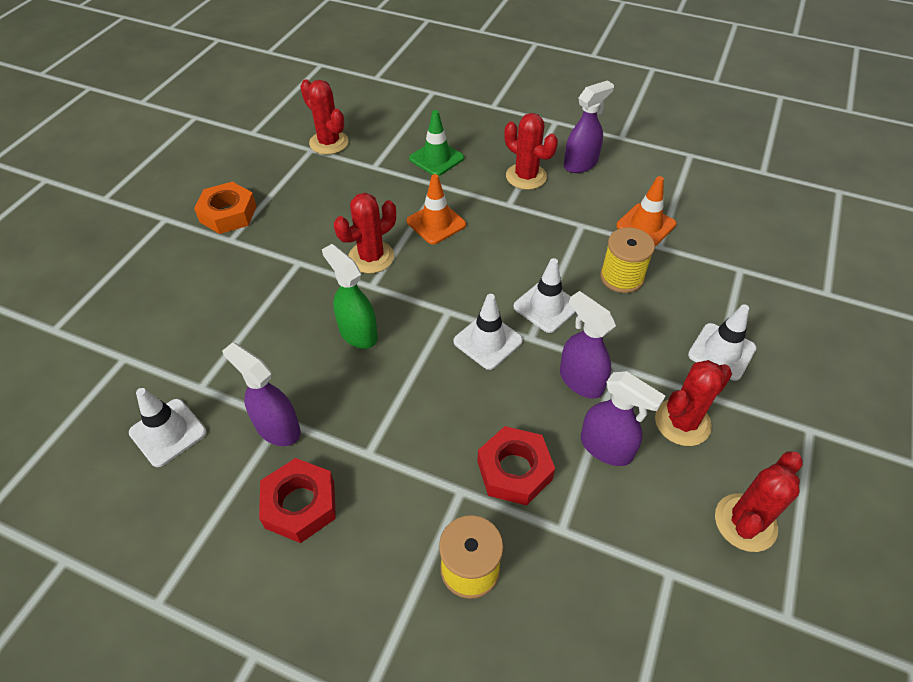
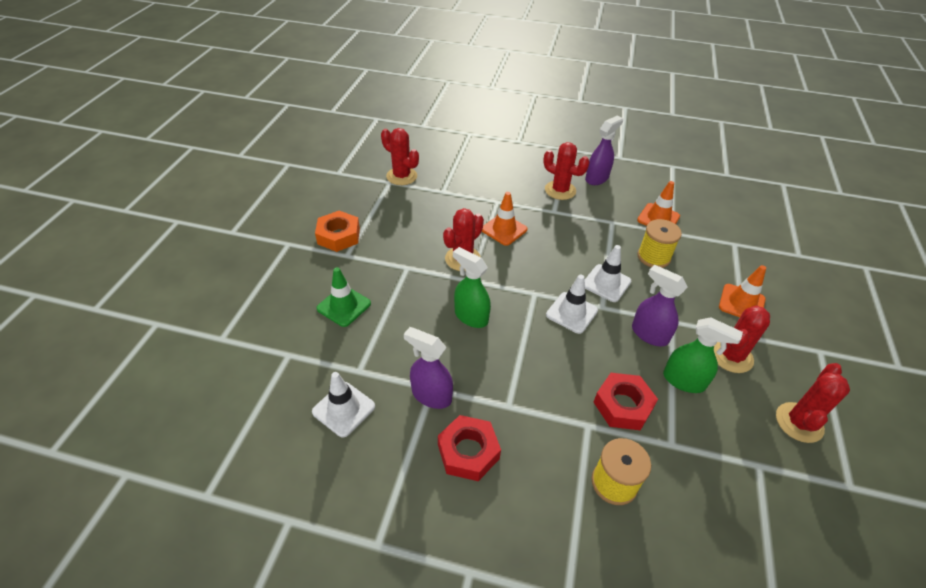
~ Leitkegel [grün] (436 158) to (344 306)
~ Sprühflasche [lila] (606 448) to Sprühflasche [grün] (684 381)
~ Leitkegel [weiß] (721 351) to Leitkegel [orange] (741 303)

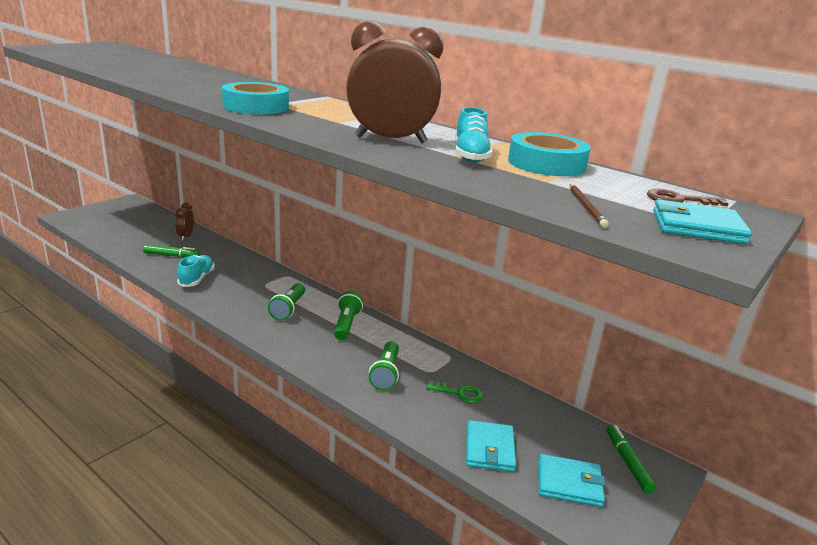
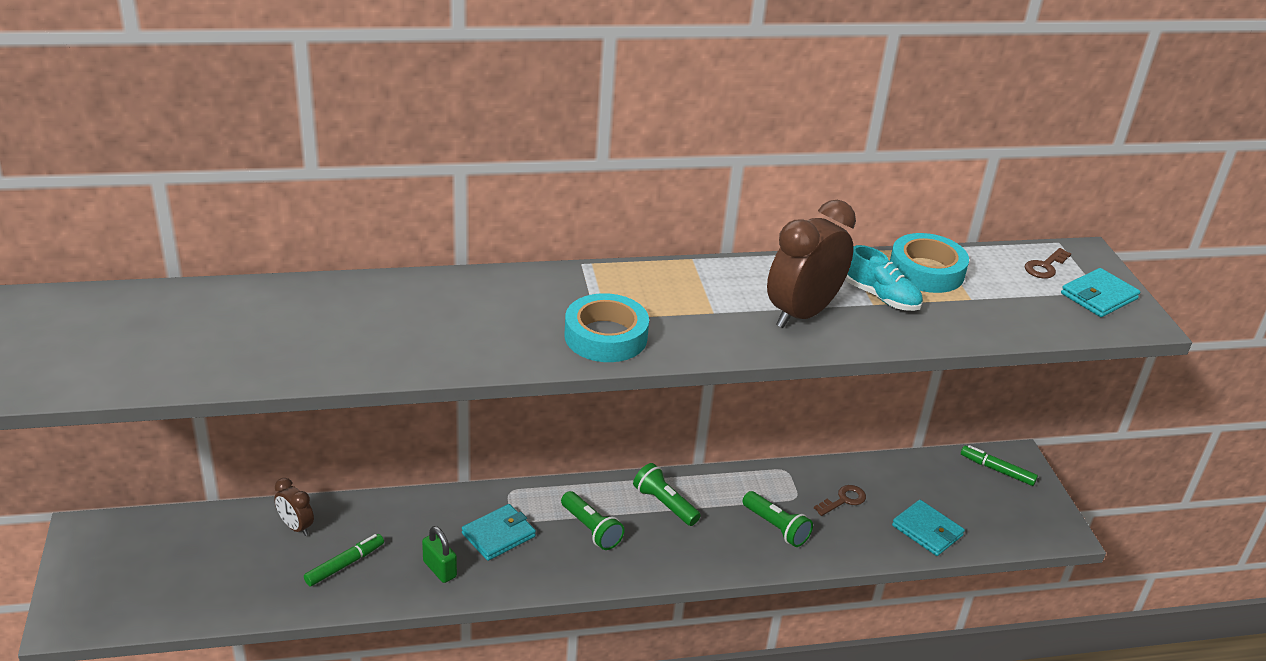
- Bleistift [braun] (586 207)
~ Geldbörse [türkis] (569 483) to (498 535)
~ Schuh [türkis] (197 279) to Vorhängeschloss [grün] (440 569)
~ Schlüssel [grün] (459 393) to Schlüssel [braun] (843 500)

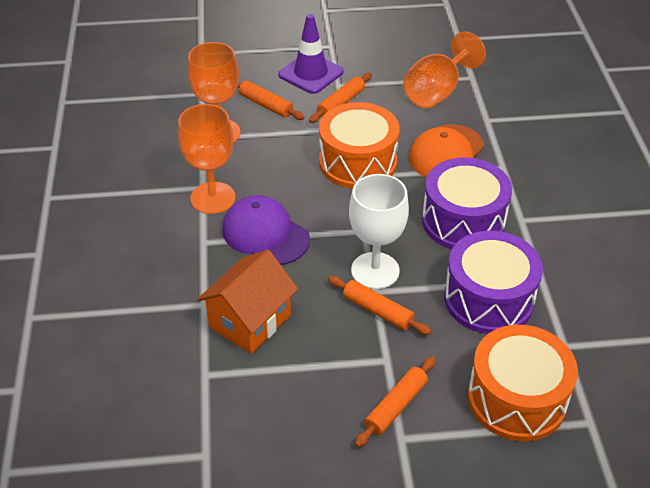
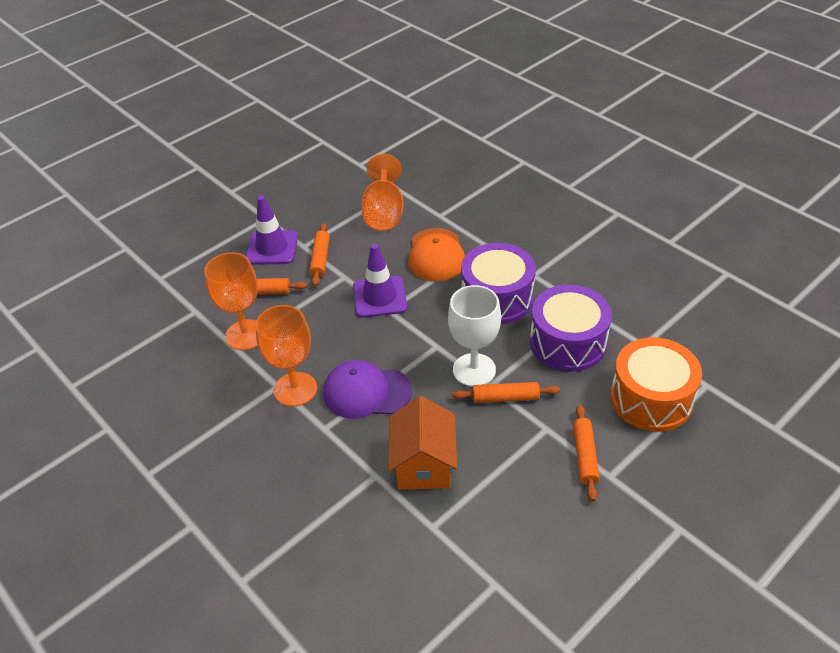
~ Trommel [orange] (358 162) to Leitkegel [lila] (379 297)

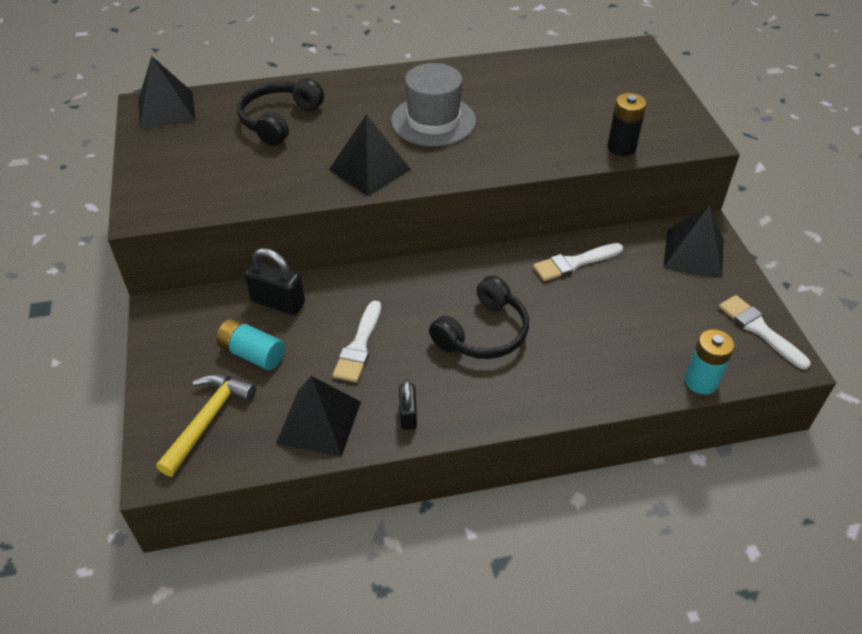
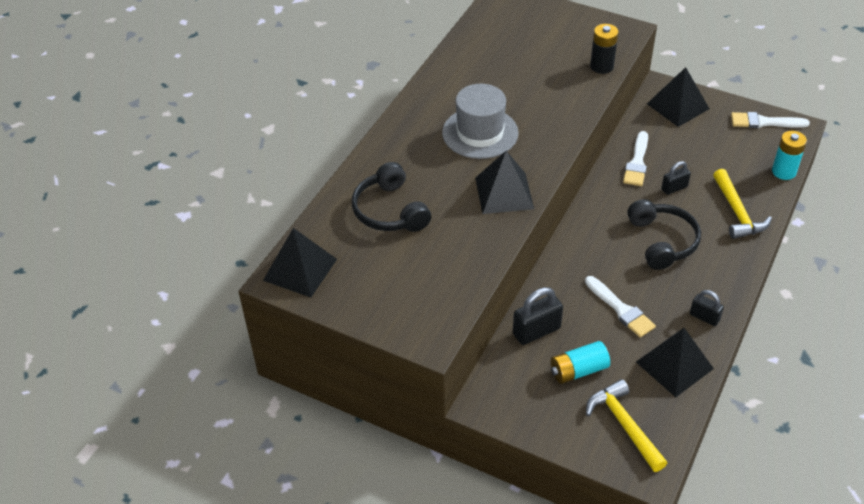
+ Vorhängeschloss [schwarz] (674 188)
+ Hammer [gelb] (737 212)

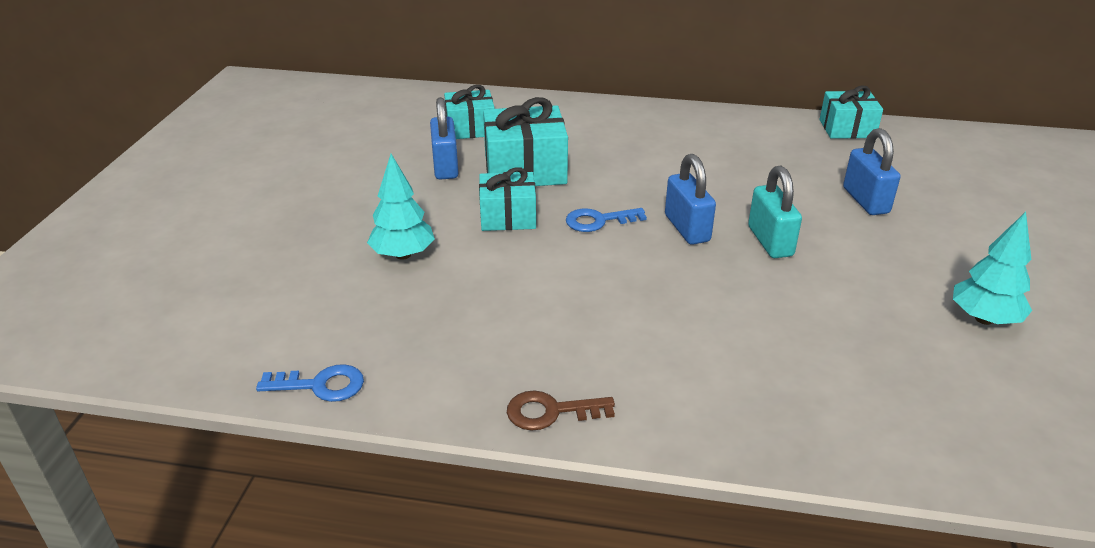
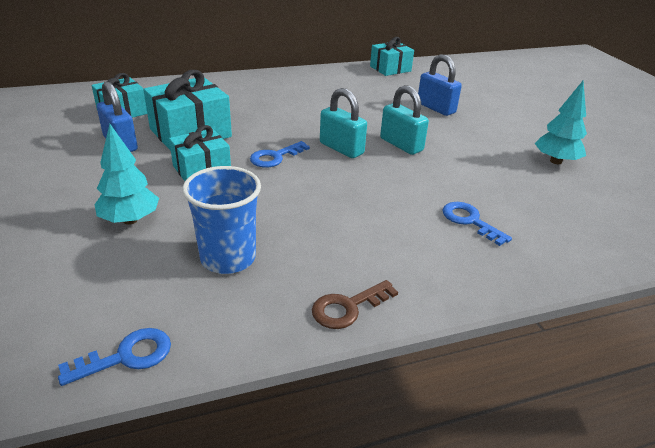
+ Becher [blau] (228 258)
+ Schlüssel [blau] (470 221)
~ Vorhängeschloss [blau] (687 228) to Vorhängeschloss [türkis] (341 148)

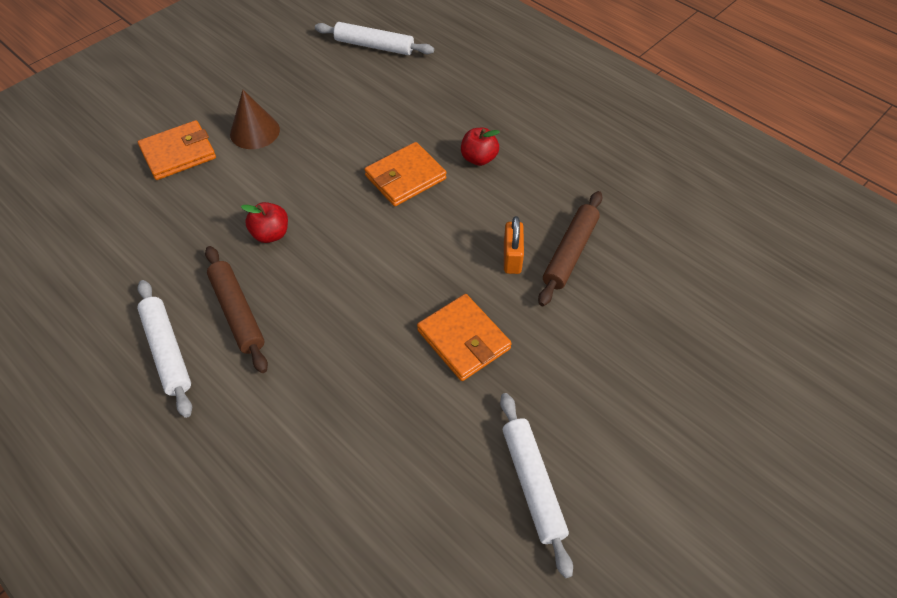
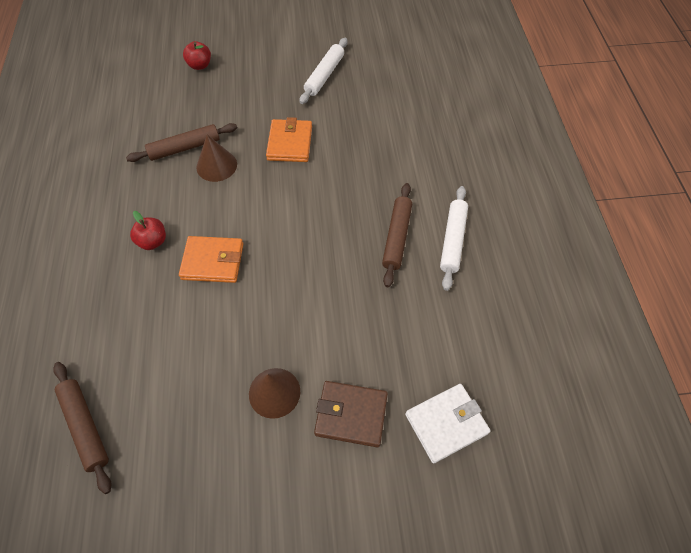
+ Geldbörse [weiß] (446 423)
~ Apfel [rot] (271 234) to (200 65)
~ Vorhängeschloss [orange] (512 258) to Kegel [braun] (216 165)
~ Geldbörse [orange] (178 153) to Geldbörse [braun] (351 415)
~ Nudelholz [weiß] (374 46) to Nudelholz [braun] (85 426)

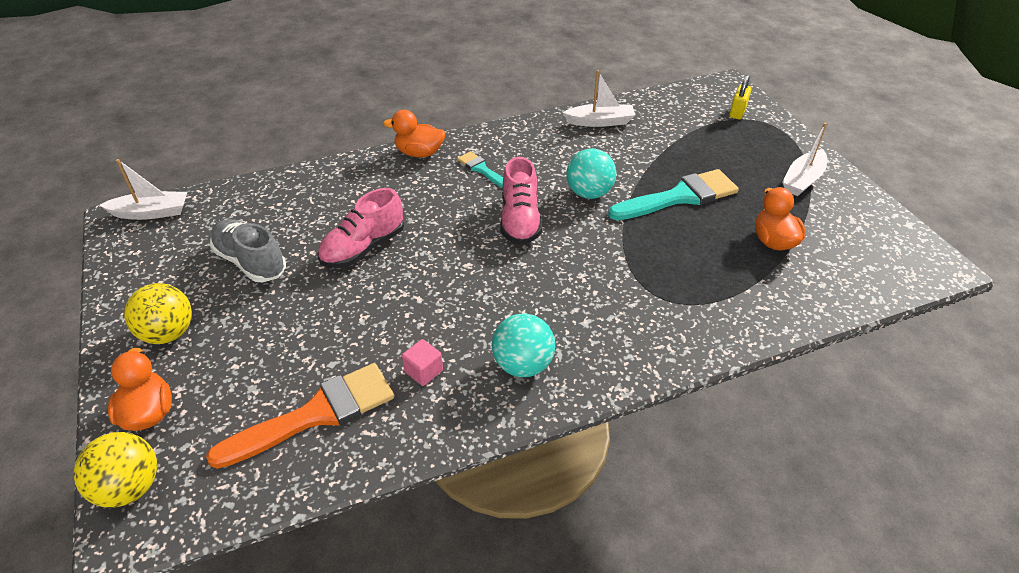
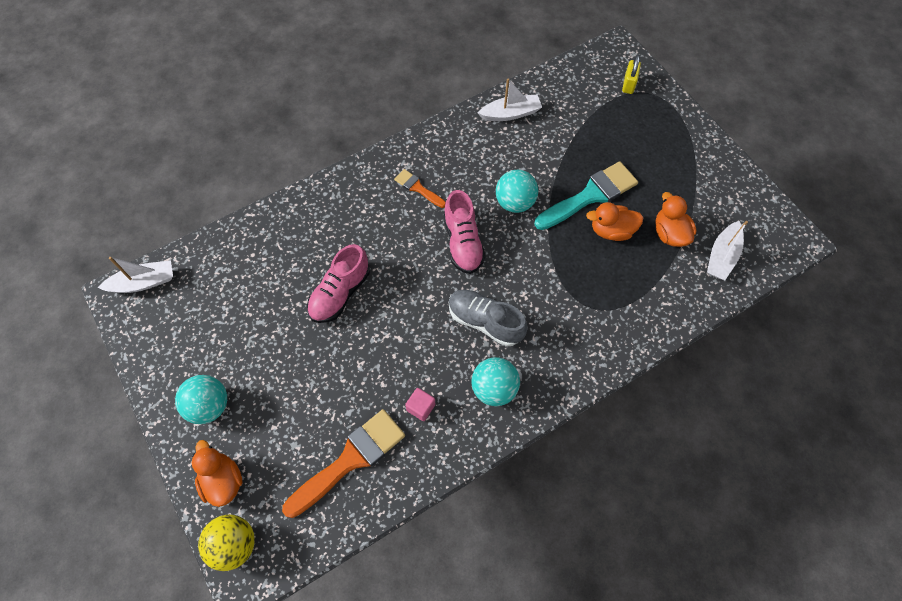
~ Schuh [grau] (251 262) to (485 322)
~ Ente [orange] (419 153) to (611 231)
~ Boot [weiß] (802 180) to (722 256)
~ Ball [gelb] (168 333) to Ball [türkis] (209 406)
~ Pinsel [türkis] (481 169) to Pinsel [orange] (418 188)

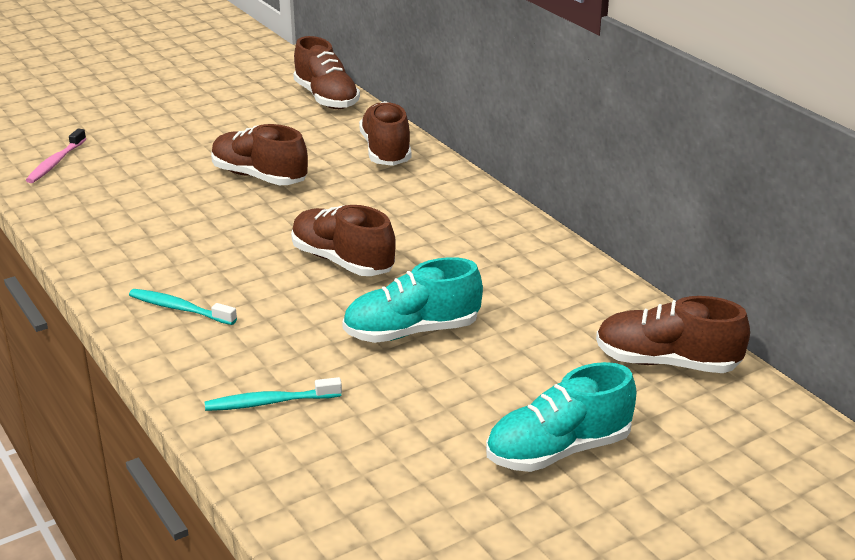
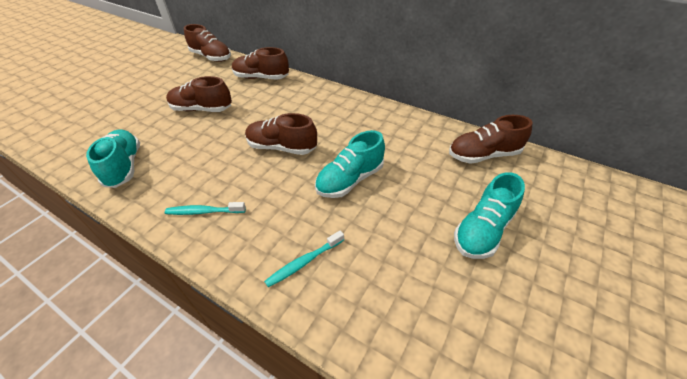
- Zahnbürste [rosa] (55 162)
+ Schuh [türkis] (124 166)
~ Schuh [braun] (386 151) = (261 78) 45 degrees counterclockwise

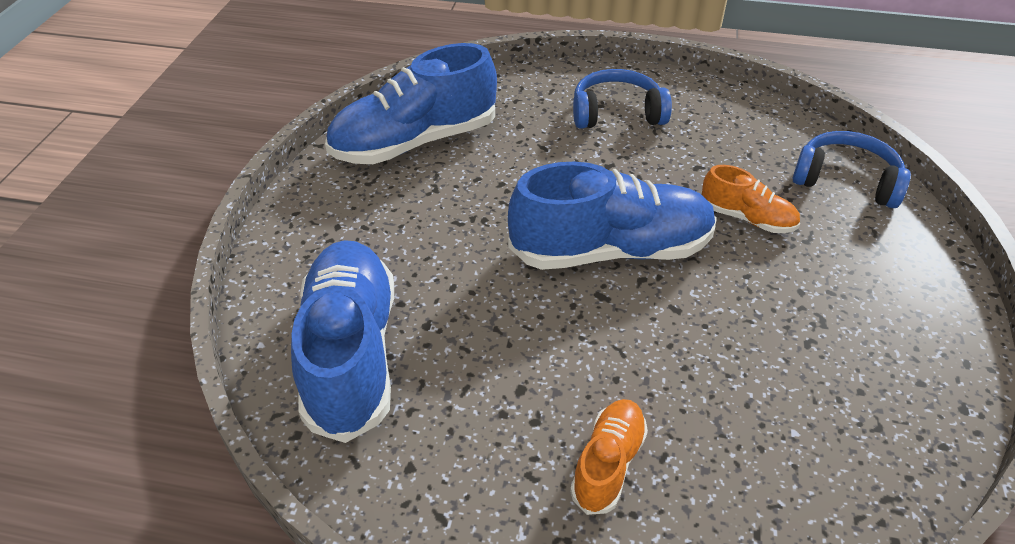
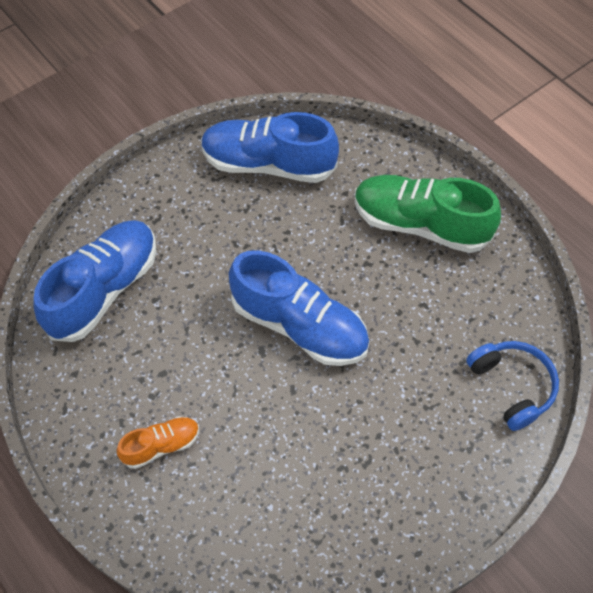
- Schuh [orange] (746 218)
~ Kopfhörer [blau] (616 113) to Schuh [grün] (420 224)

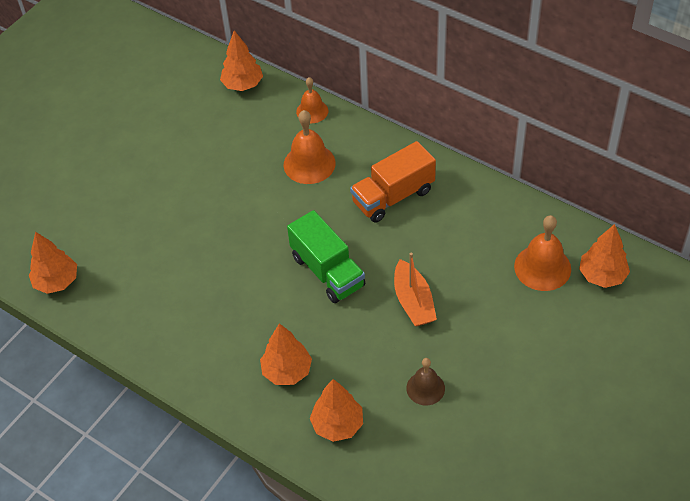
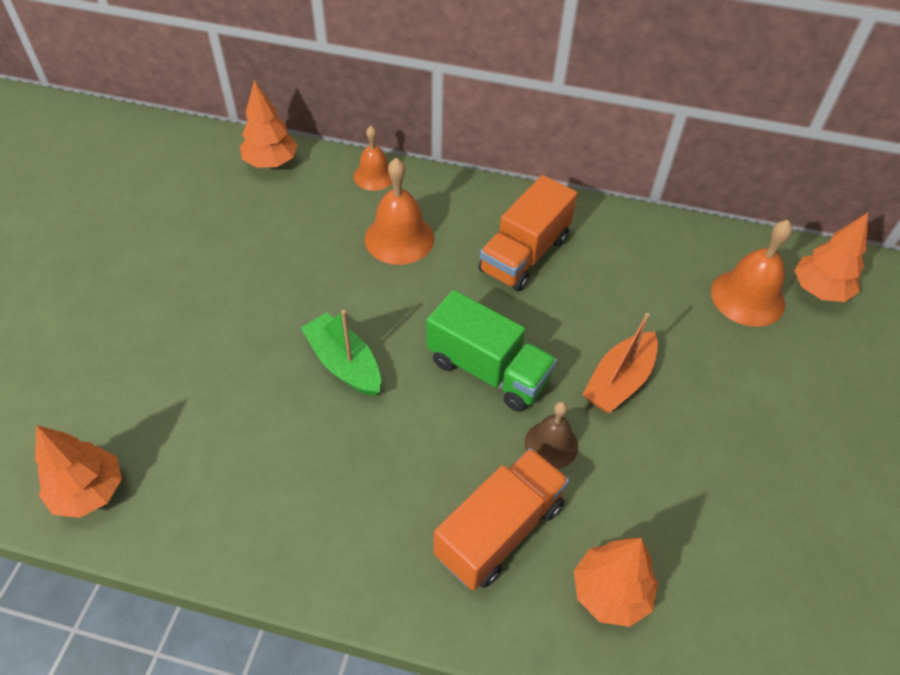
+ Boot [grün] (344 363)
~ Glocke [braun] (425 388) to (551 444)
~ Baum [orange] (287 371) to Lastwagen [orange] (499 531)
~ Boot [orange] (413 301) = (619 381) 75 degrees clockwise

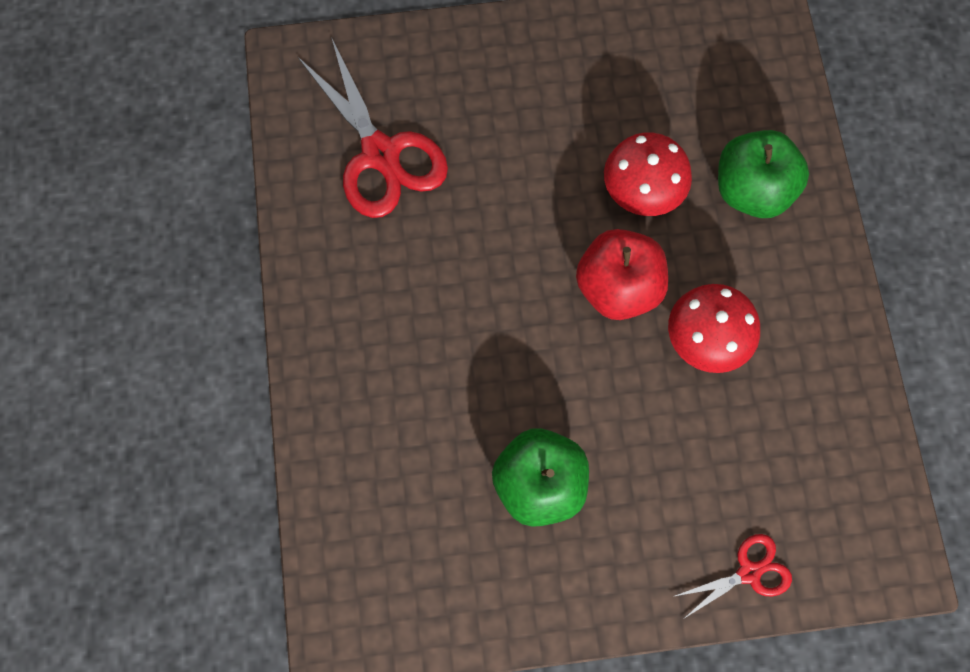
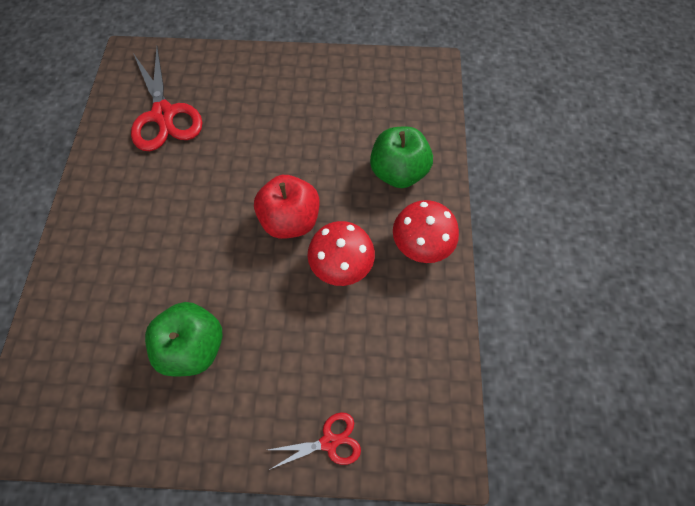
~ Pilz [rot] (642 192) to (421 244)

